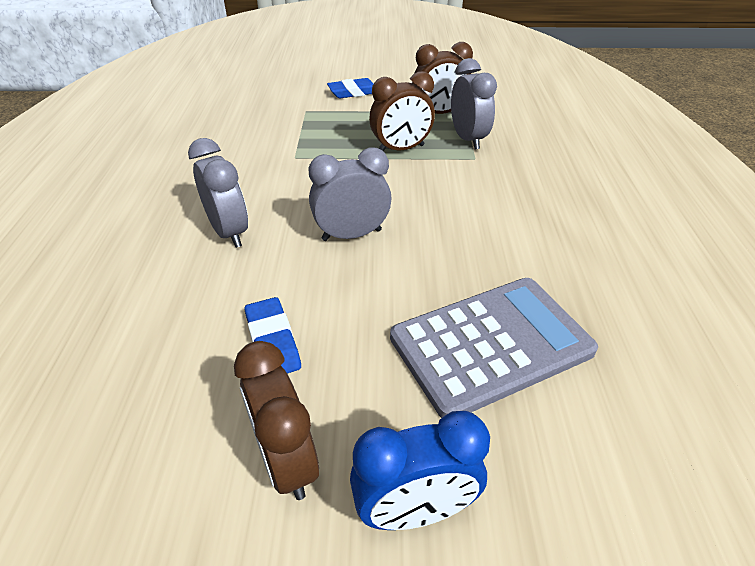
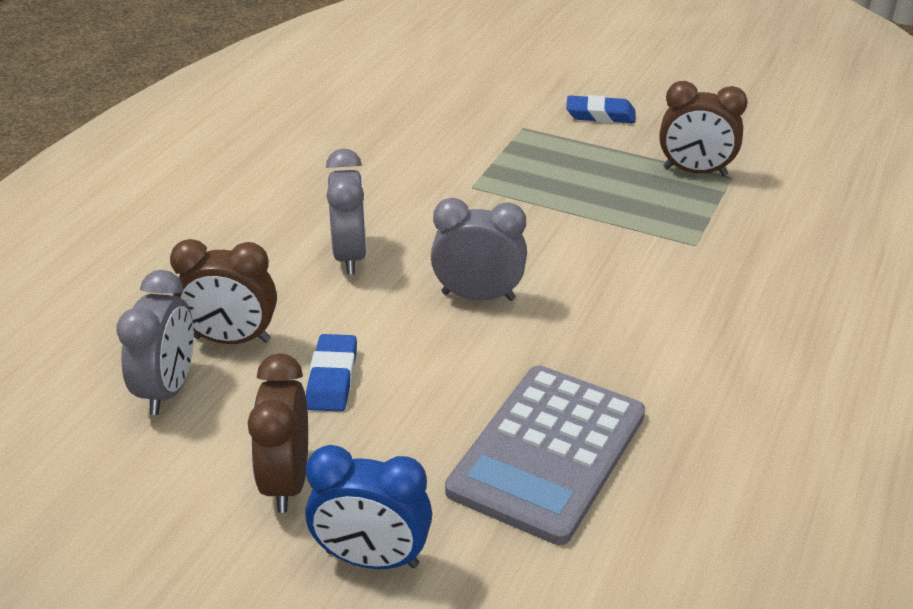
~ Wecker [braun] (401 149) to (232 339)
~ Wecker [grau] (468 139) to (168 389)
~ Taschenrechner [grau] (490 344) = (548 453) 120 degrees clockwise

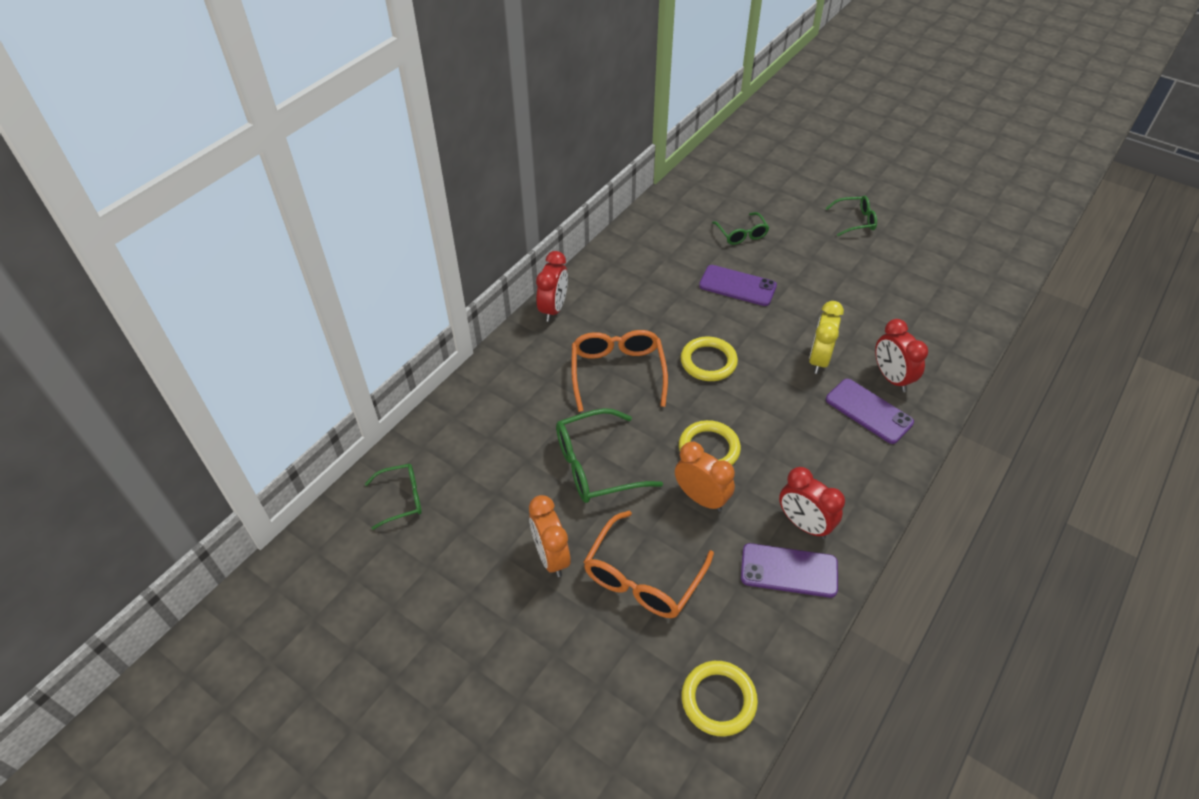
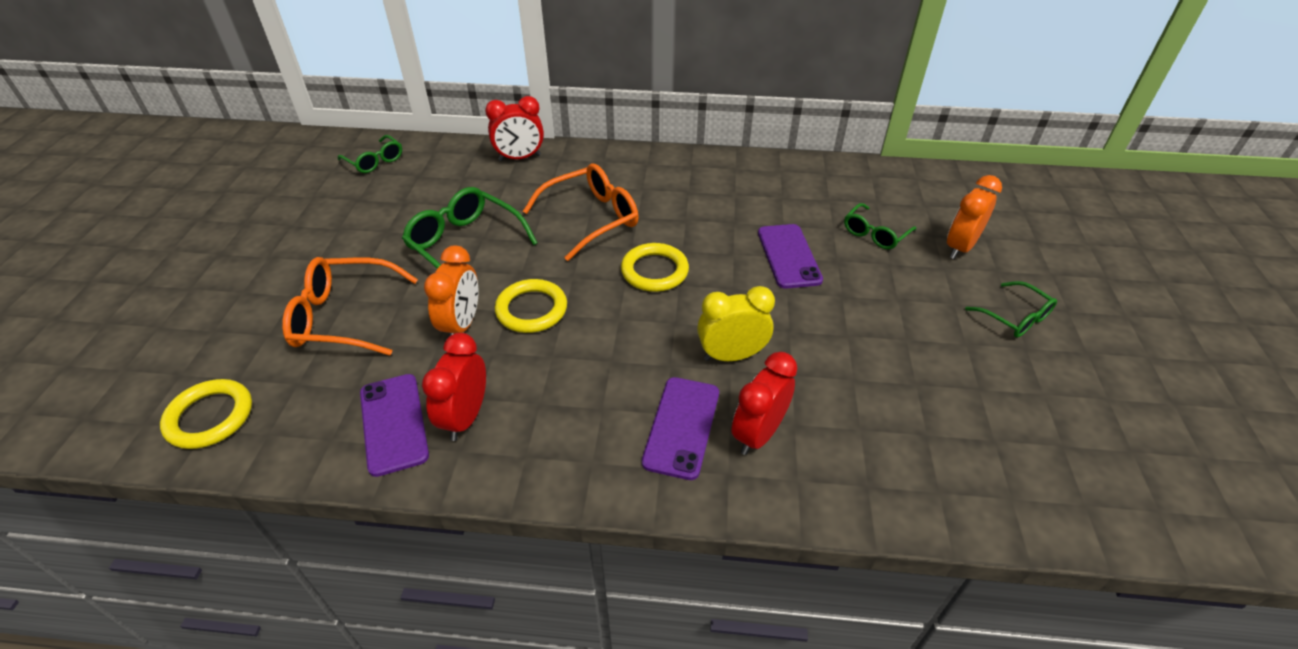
~ Wecker [orange] (551 556) to (960 247)
~ Wecker [rot] (553 309) to (520 158)

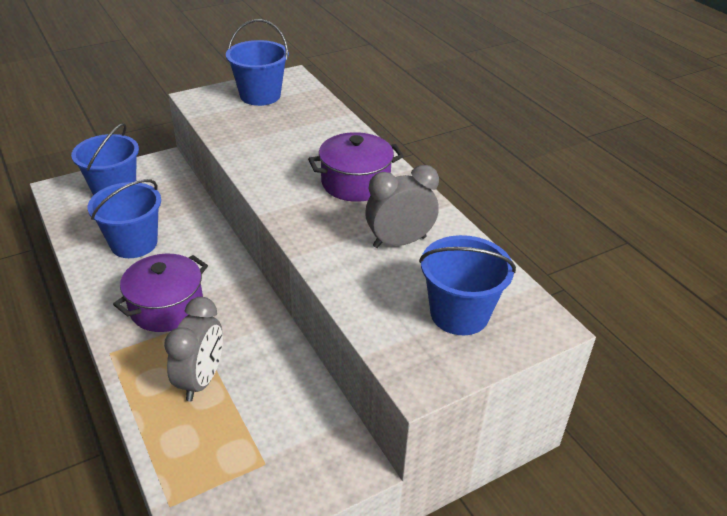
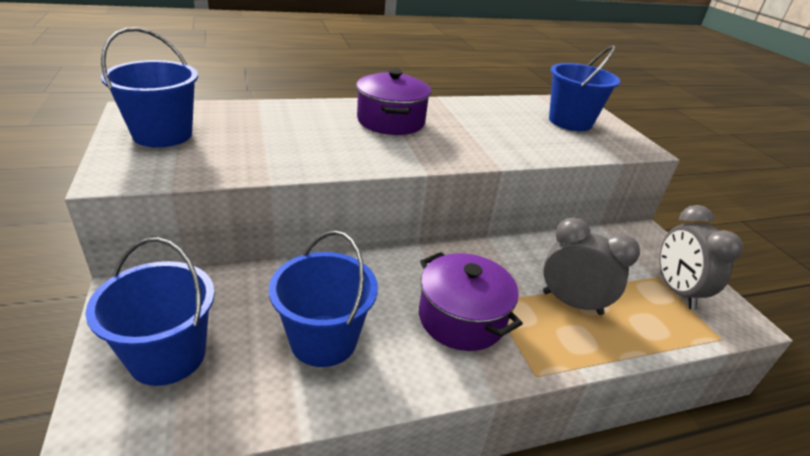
~ Wecker [grau] (399 242) to (676 291)

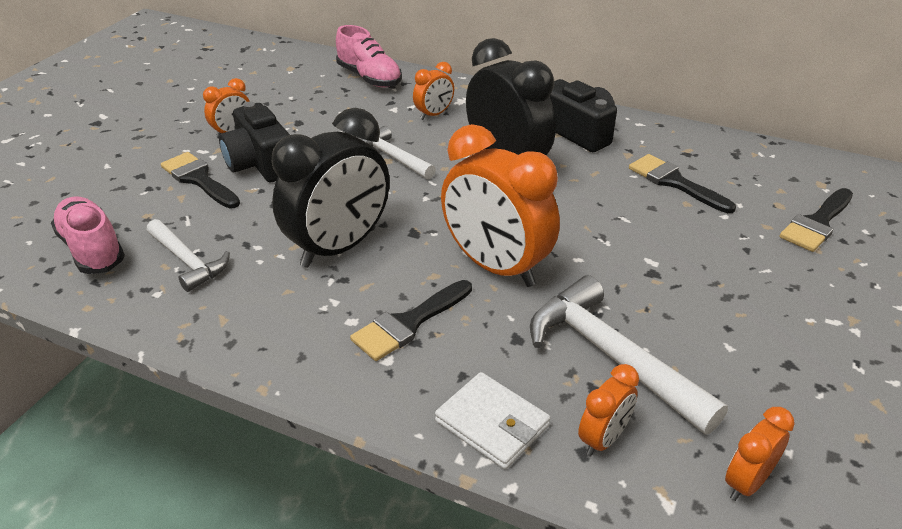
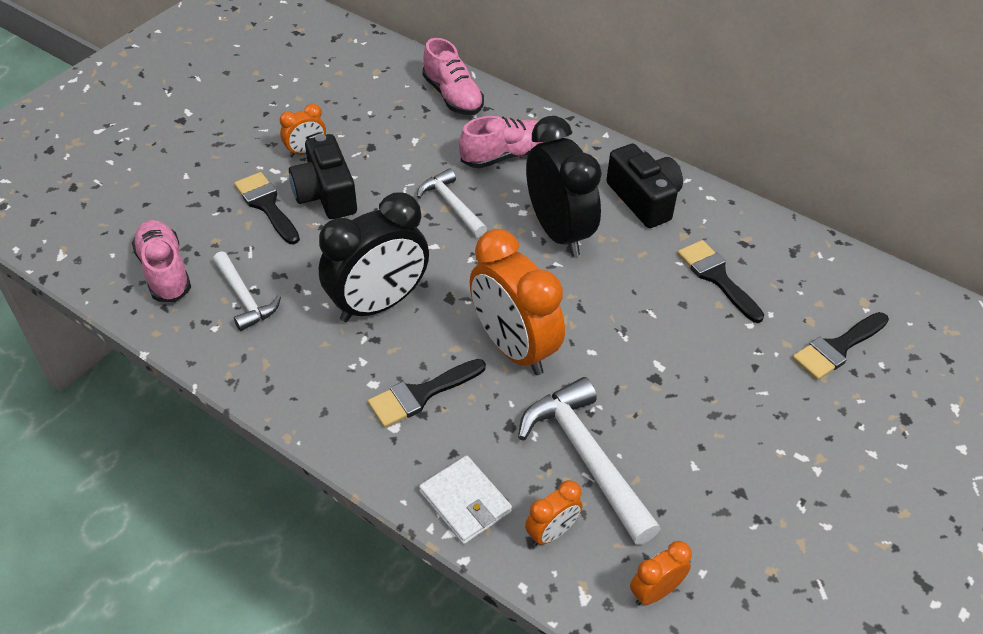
~ Wecker [orange] (434 114) to Schuh [rosa] (505 155)

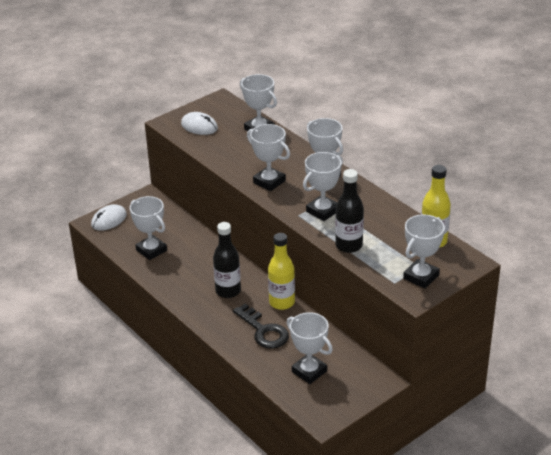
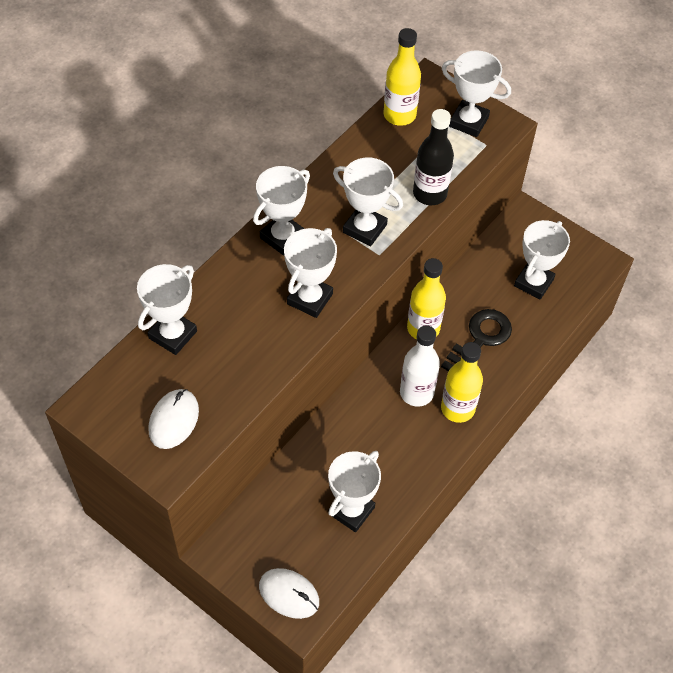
+ Flasche [gelb] (457 408)
~ Flasche [schwarz] (228 291) to Flasche [weiß] (416 393)

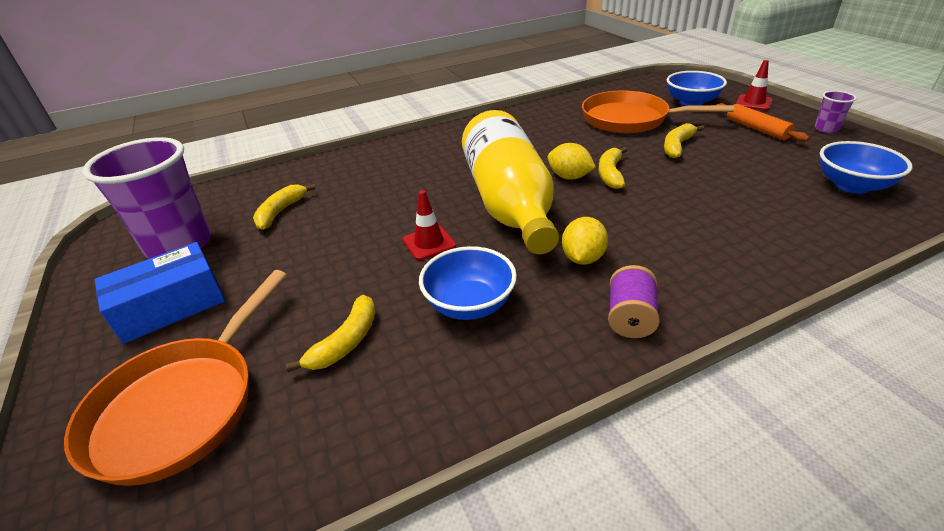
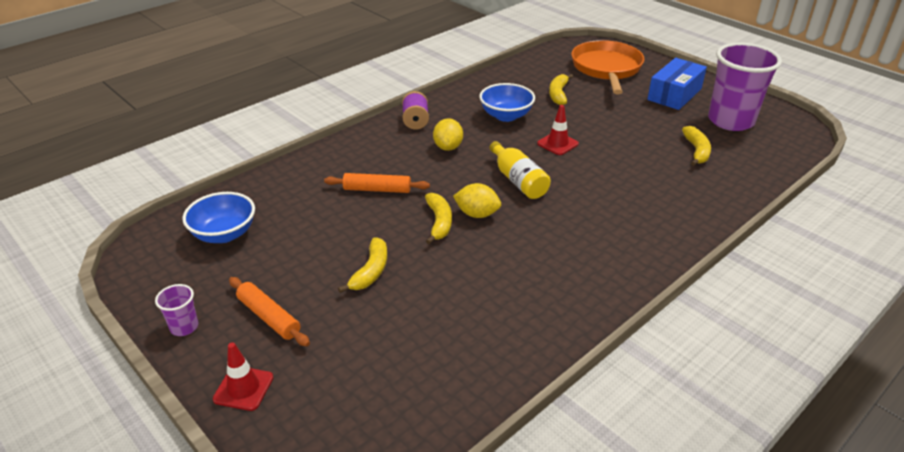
- Pfanne [orange] (630 119)
- Schüssel [blau] (691 102)
+ Nudelholz [orange] (377 189)
~ Flasche [gelb] (509 203) = (518 180) x0.51

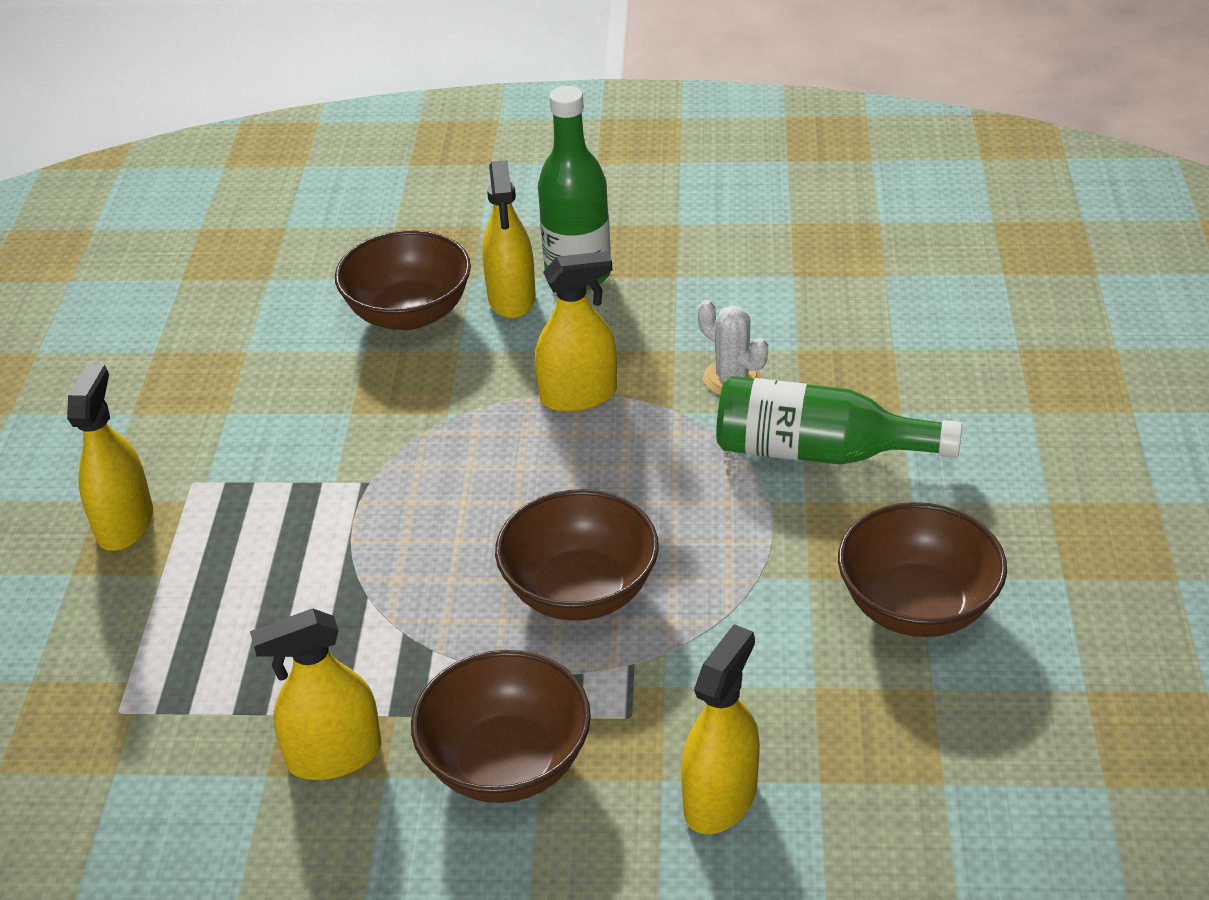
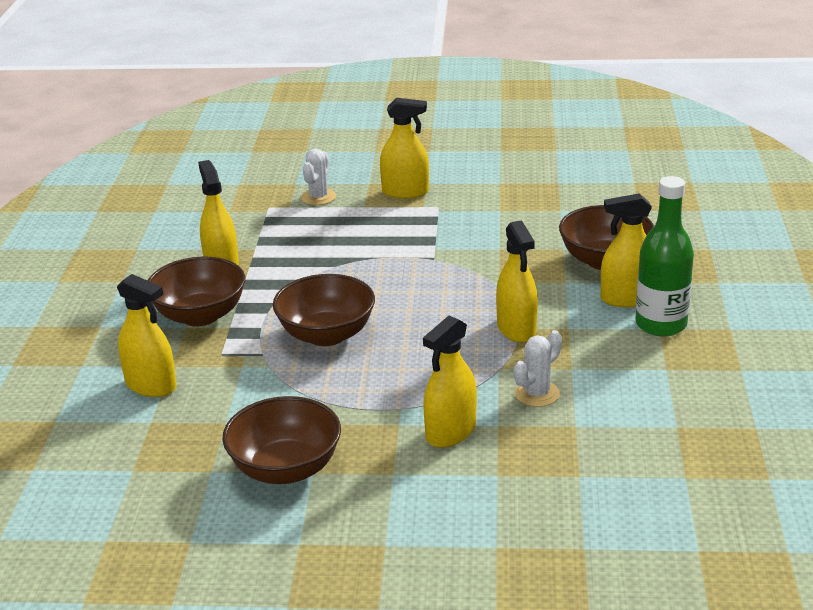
+ Kaktus [weiß] (318 197)
~ Flasche [grün] (819 452) to Sprühflasche [gelb] (451 432)

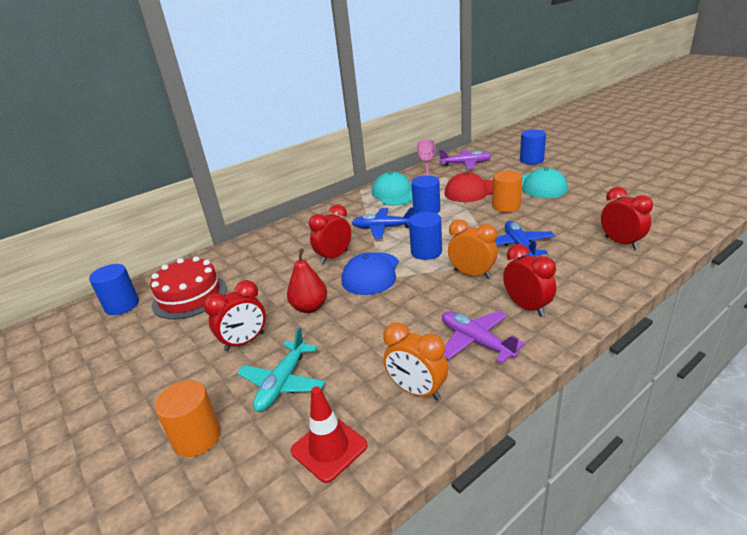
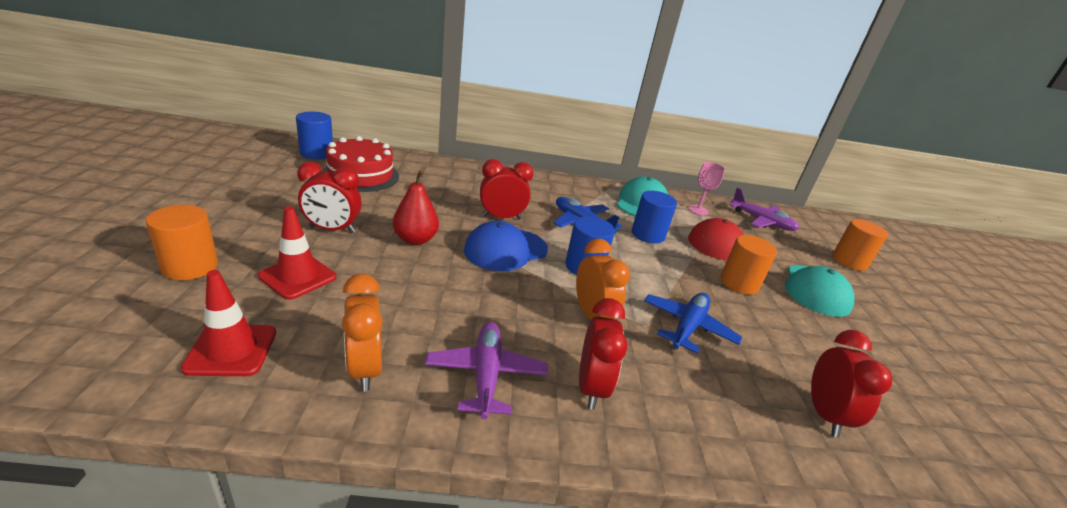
~ Flugzeug [türkis] (282 383) to Leitkegel [rot] (298 277)
~ Vollzylinder [blau] (531 160) to Vollzylinder [orange] (849 261)

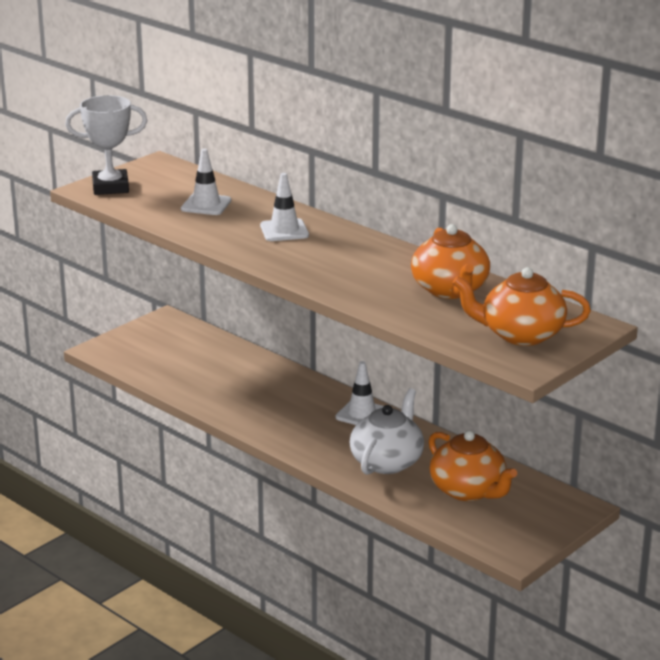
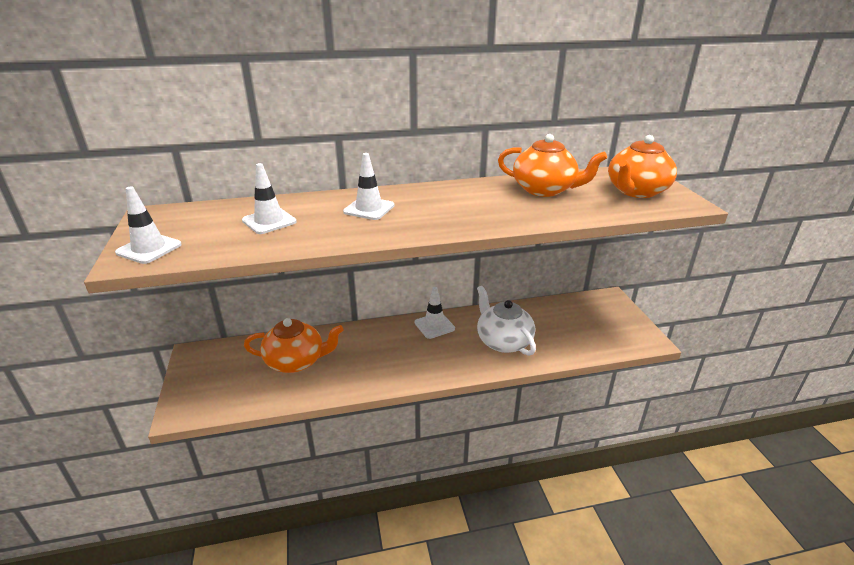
~ Teekanne [orange] (468 490) to (296 361)
~ Pokal [weiß] (110 187) to Leitkegel [weiß] (149 249)

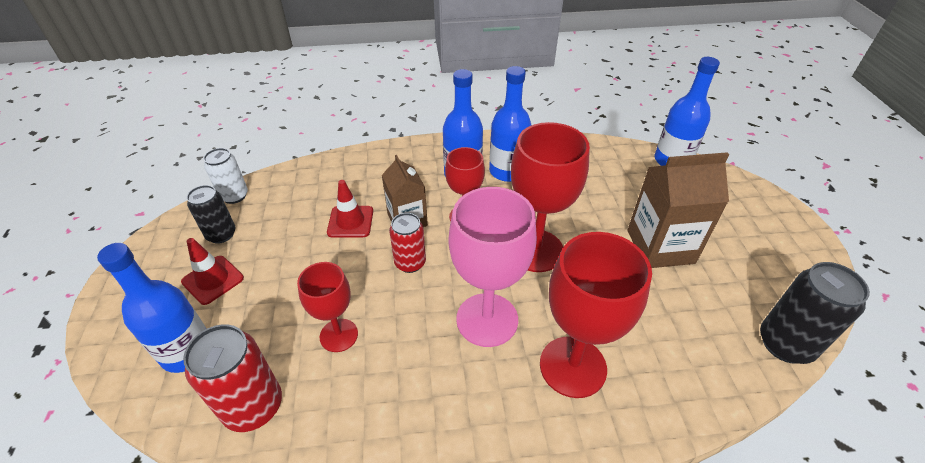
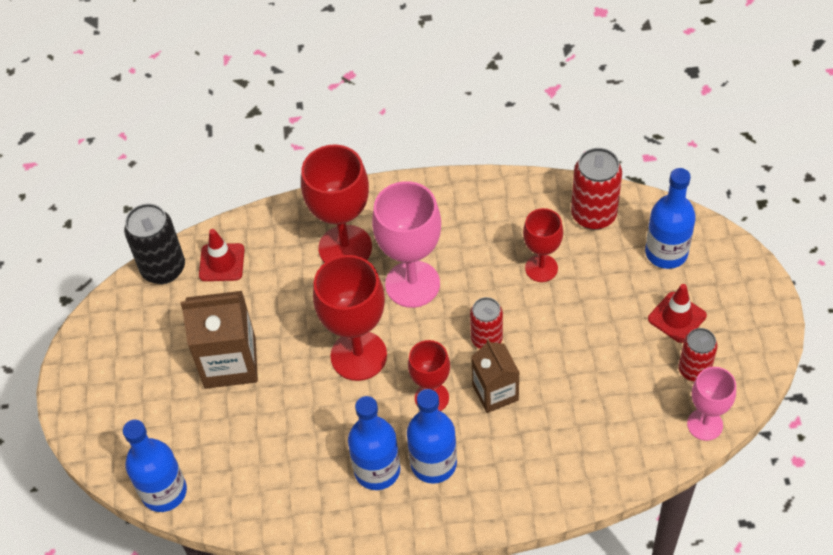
~ Leitkegel [rot] (350 222) to (222 262)
~ Dose [weiß] (234 196) to Kelch [rosa] (705 424)
~ Dose [schwarz] (221 234) to Dose [rot] (694 370)

